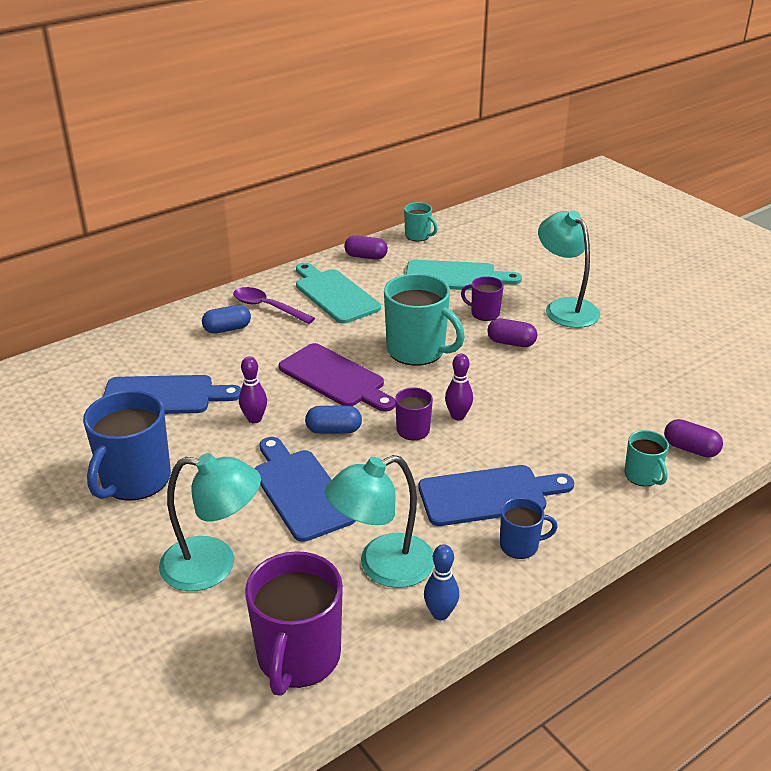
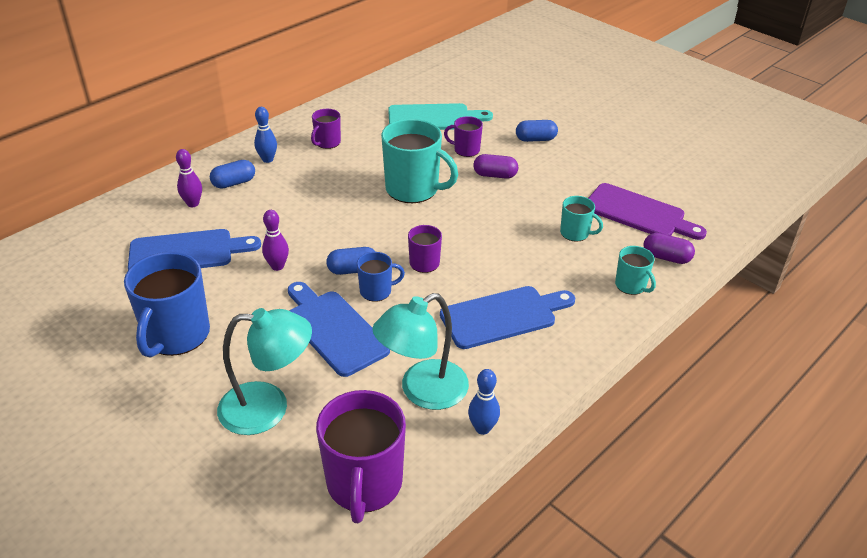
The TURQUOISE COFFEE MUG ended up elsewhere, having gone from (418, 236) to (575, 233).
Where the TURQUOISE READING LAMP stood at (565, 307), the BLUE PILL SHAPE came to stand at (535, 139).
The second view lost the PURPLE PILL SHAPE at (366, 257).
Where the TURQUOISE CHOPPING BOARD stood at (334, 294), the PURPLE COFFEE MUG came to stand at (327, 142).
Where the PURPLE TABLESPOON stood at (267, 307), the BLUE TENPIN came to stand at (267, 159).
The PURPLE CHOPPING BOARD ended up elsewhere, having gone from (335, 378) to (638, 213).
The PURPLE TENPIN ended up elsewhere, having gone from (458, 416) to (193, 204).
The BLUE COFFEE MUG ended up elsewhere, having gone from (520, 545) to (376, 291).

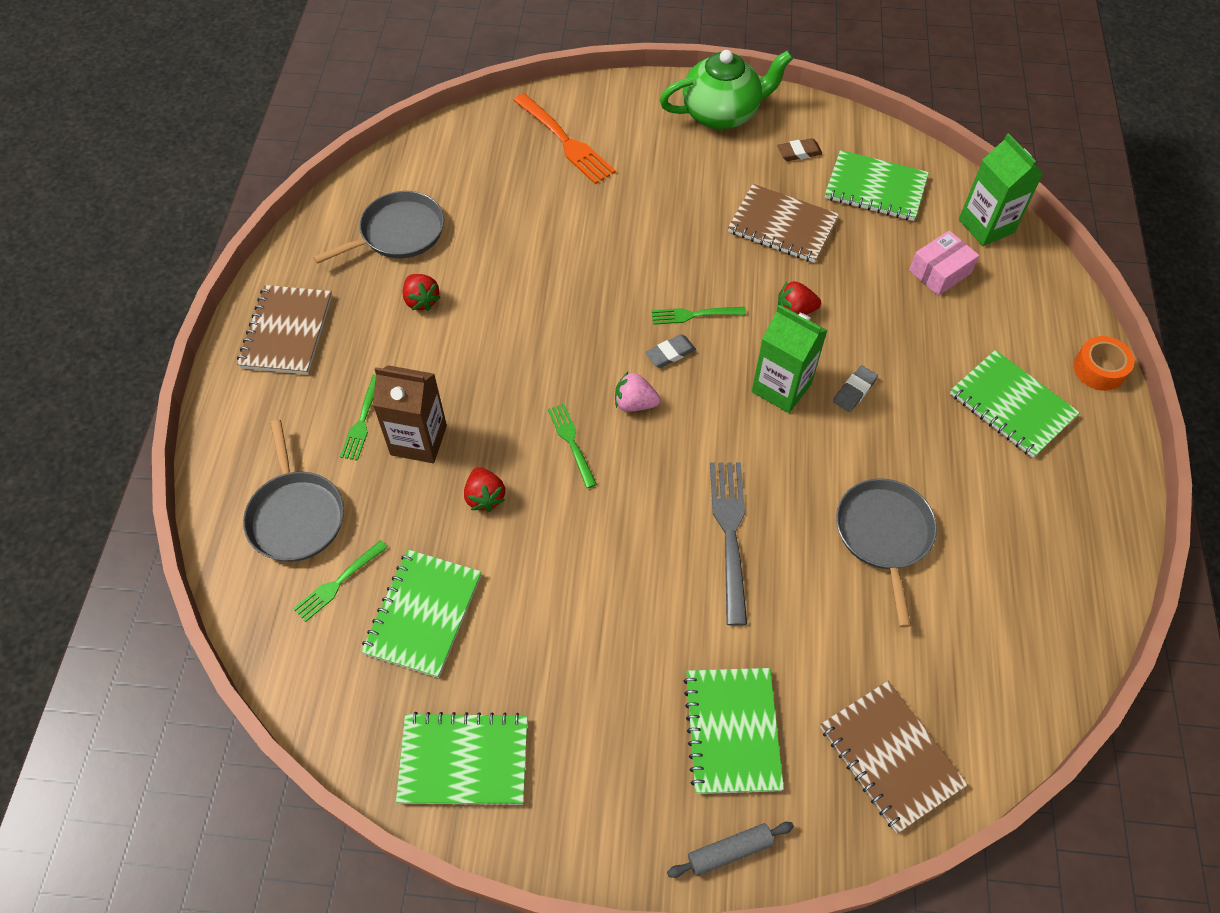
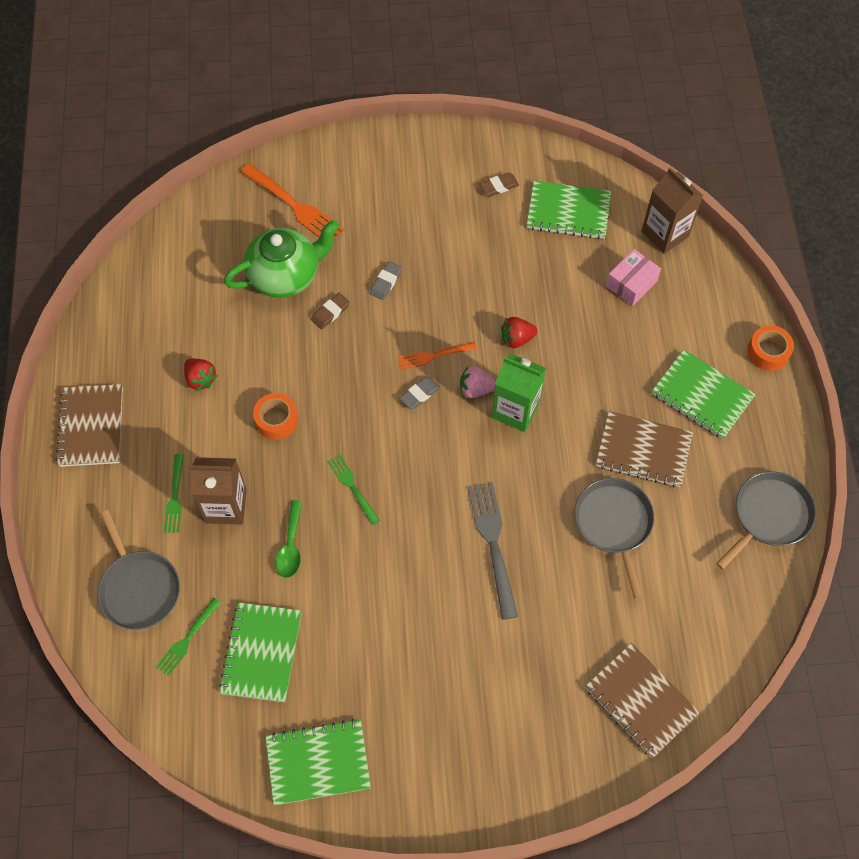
The LEAF-GREEN CHINA TEAPOT ended up elsewhere, having gone from (722, 113) to (286, 275).
What was the LEAF-GREEN CARTON at (986, 226) turned into the DARK BROWN CARTON at (665, 234).
The DARK BROWN NOTEBOOK ended up elsewhere, having gone from (782, 226) to (643, 451).
The GRAY PAN ended up elsewhere, having gone from (398, 233) to (769, 516).
What was the LEAF-GREEN DINNER FORK at (694, 315) turned into the BRIGHT ORANGE DINNER FORK at (433, 355).
The GRAY PENCIL ERASER ended up elsewhere, having gone from (854, 391) to (386, 282).
The PINK BERRY ended up elsewhere, having gone from (635, 403) to (475, 389).
Where the CRIMSON BERRY stood at (485, 497), the LEAF-GREEN TABLESPOON came to stand at (291, 546).
The second view lost the LEAF-GREEN NOTEBOOK at (732, 731).
The second view lost the GRAY ROLLING PIN at (729, 851).
The second view gained the DARK BROWN PENCIL ERASER at (330, 312).
The second view gained the BRIGHT ORANGE STICKY TAPE at (276, 420).

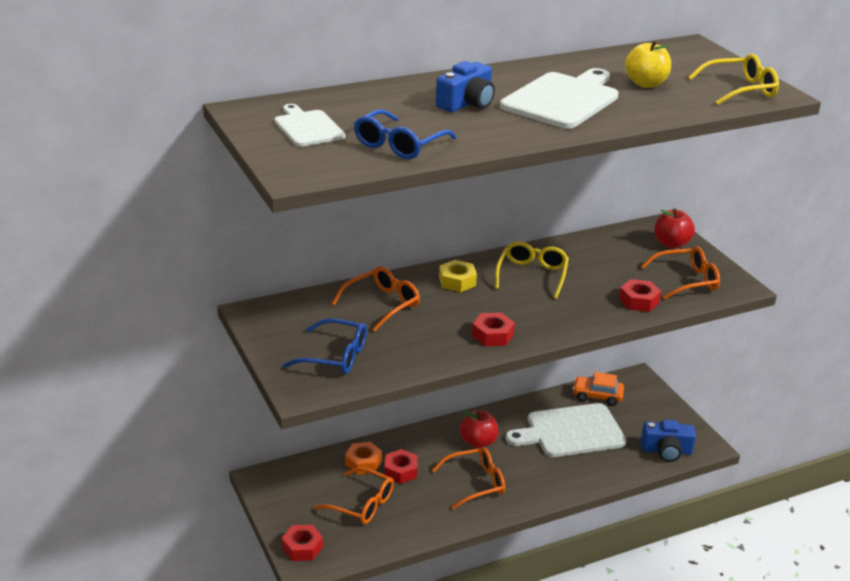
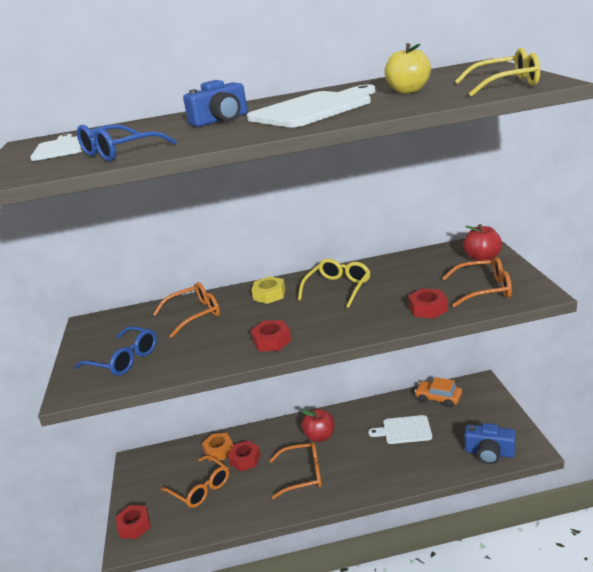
The size of the WHITE CHOPPING BOARD at (571, 431) changed by a factor of 0.59.

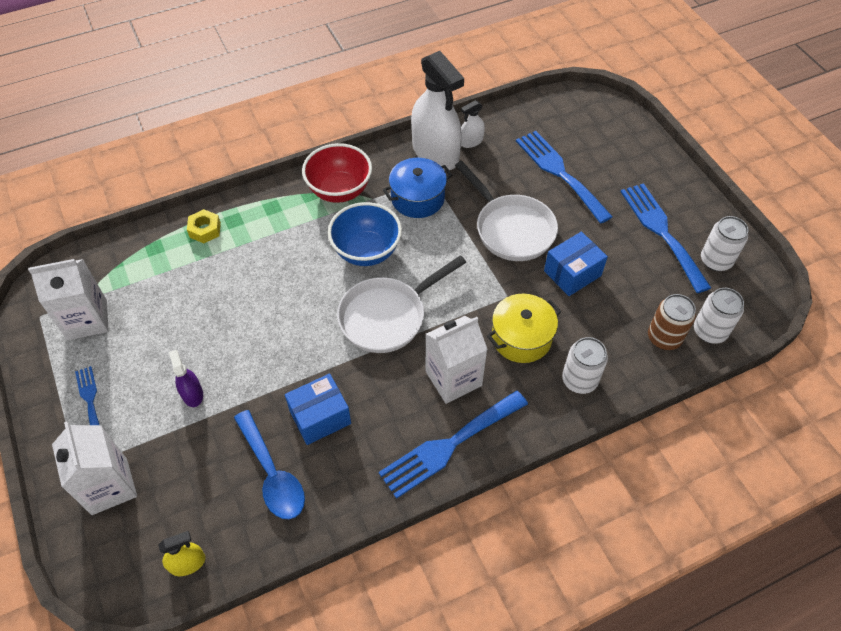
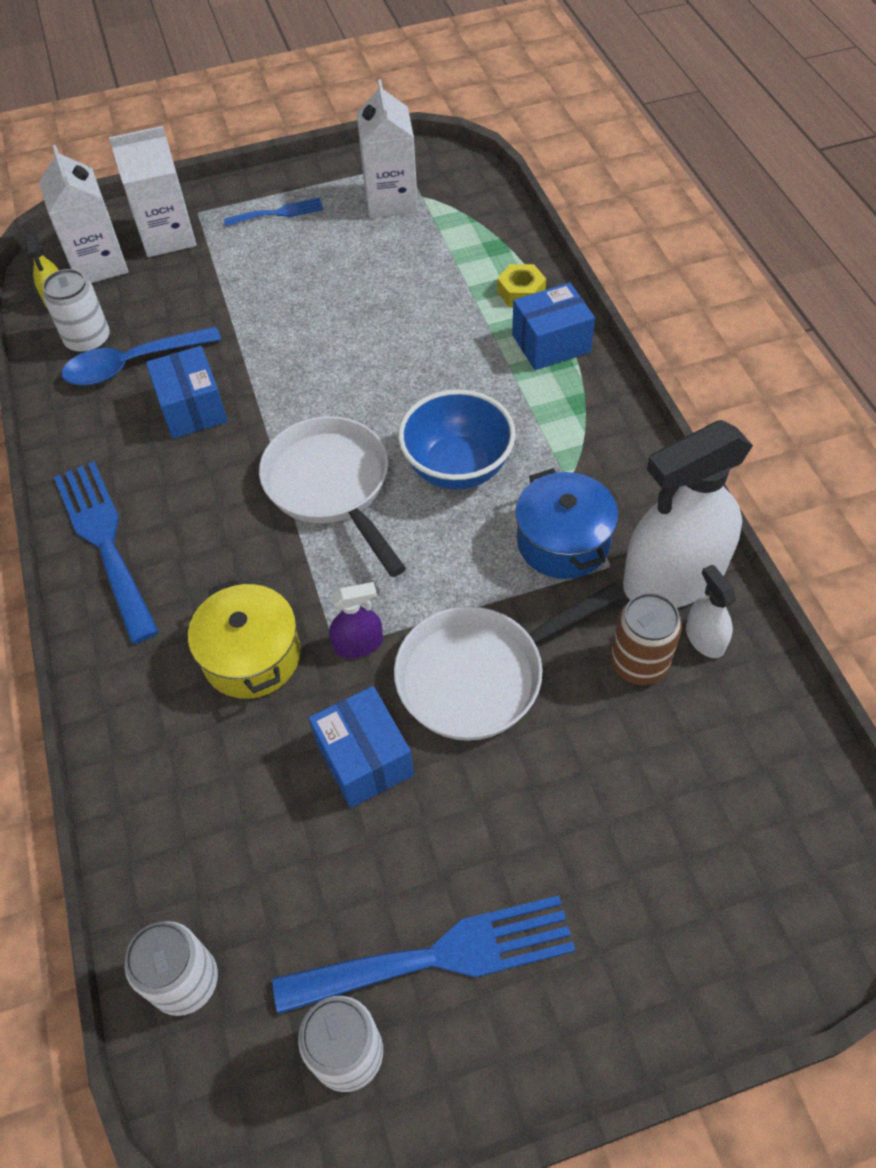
The second view lost the BLUE DINNER FORK at (559, 172).
The second view lost the CRIMSON BOWL at (339, 190).
The DARK BROWN TIN ended up elsewhere, having gone from (664, 337) to (639, 663).
The WHITE CARTON ended up elsewhere, having gone from (453, 378) to (99, 264).
The WHITE TIN ended up elsewhere, having gone from (579, 380) to (88, 340).
The PURPLE SPRAYER ended up elsewhere, having gone from (192, 394) to (358, 644).
The second view gained the BLUE BOX at (551, 343).

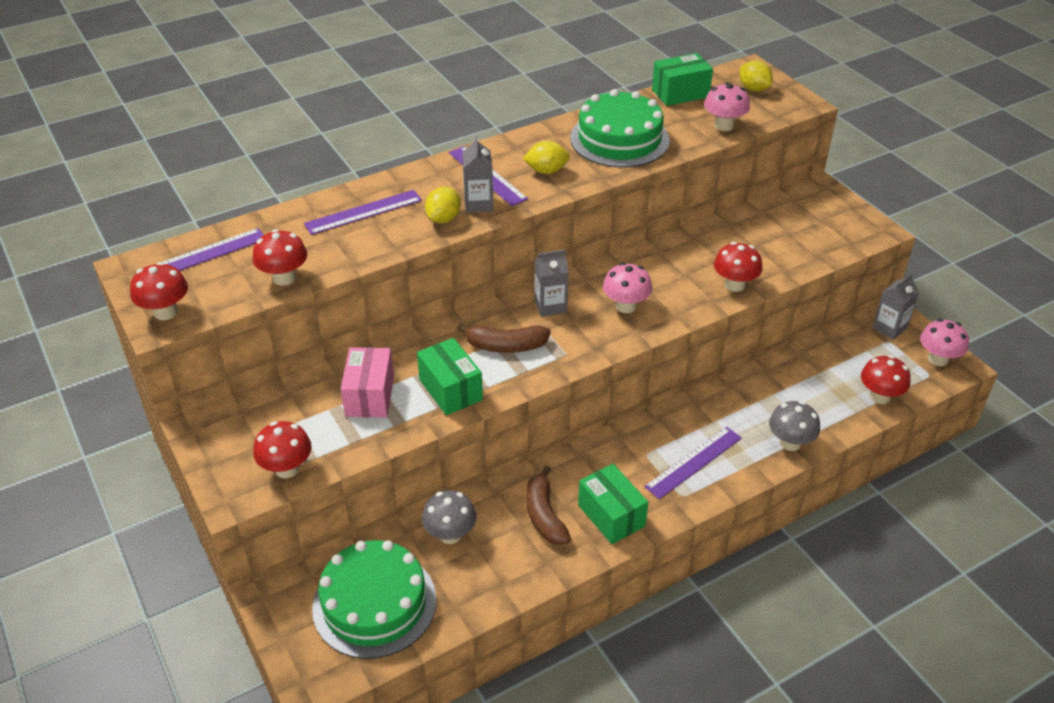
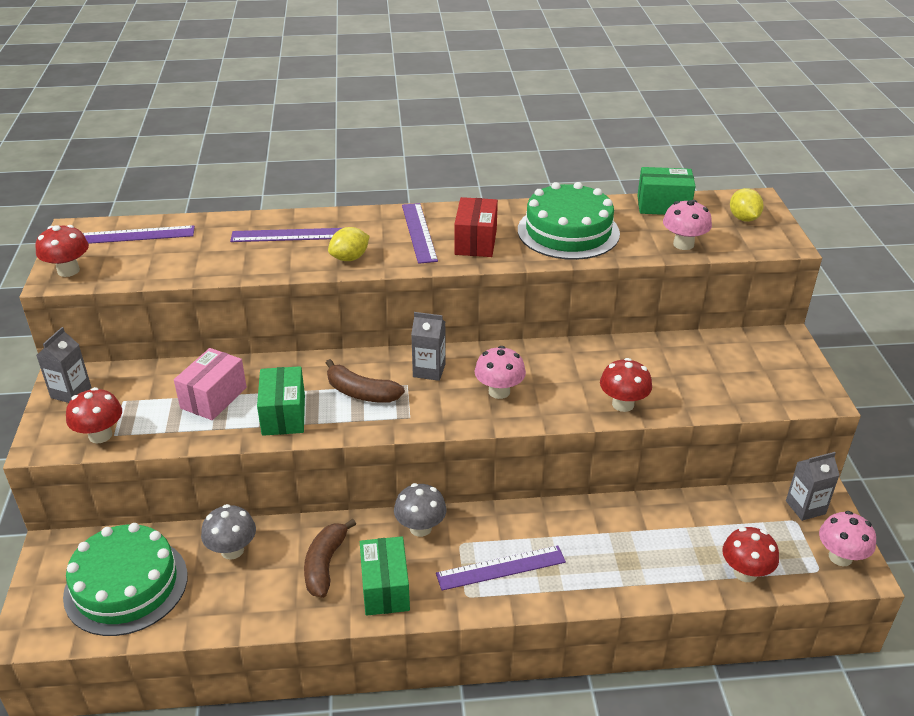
The GRAY CARTON ended up elsewhere, having gone from (478, 204) to (71, 392).
Where the GOLDEN CITRUS FRUIT stood at (546, 171), the CRIMSON BOX came to stand at (475, 242).
The second view lost the CRIMSON TOADSTOOL at (284, 278).
The GRAY TOADSTOOL ended up elsewhere, having gone from (790, 443) to (420, 528).

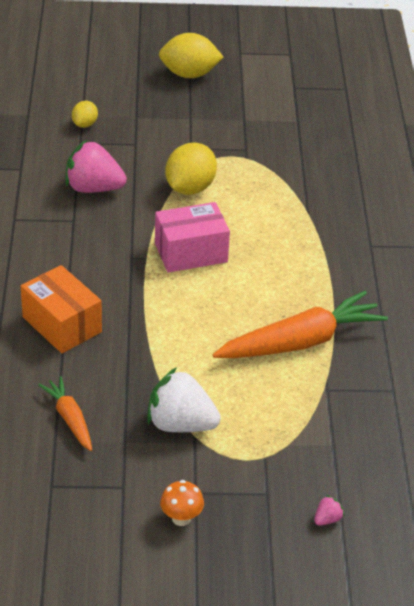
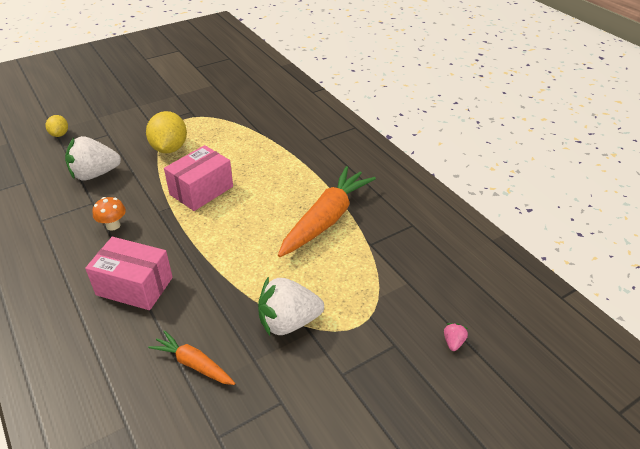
The second view lost the GOLDEN CITRUS FRUIT at (189, 74).
What was the PINK BERRY at (93, 188) turned into the WHITE BERRY at (95, 174).
What was the BRIGHT ORANGE BOX at (62, 324) turned into the PINK BOX at (134, 286).
The BRIGHT ORANGE TOADSTOOL ended up elsewhere, having gone from (181, 518) to (113, 225).

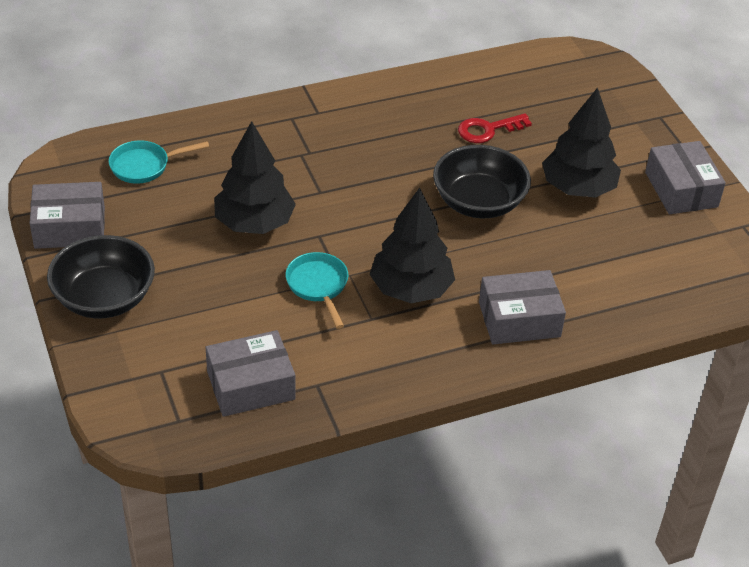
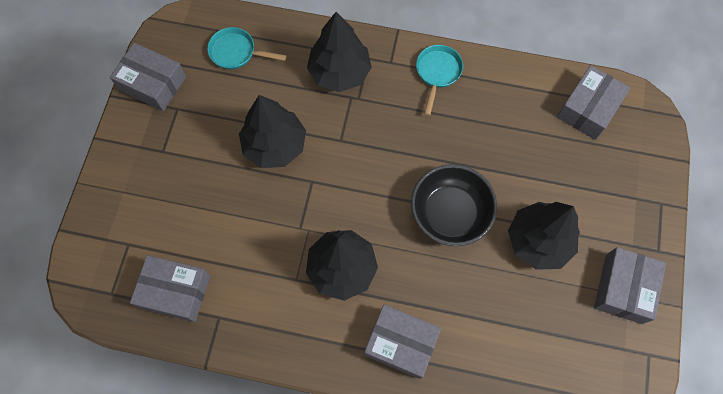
The second view lost the CRIMSON KEY at (487, 130).
The second view lost the JET-BLACK BOWL at (104, 298).
The TURQUOISE PAN ended up elsewhere, having gone from (318, 286) to (437, 73).
The second view gained the JET-BLACK TOY TREE at (339, 72).
The second view gained the GRAY BOX at (588, 109).

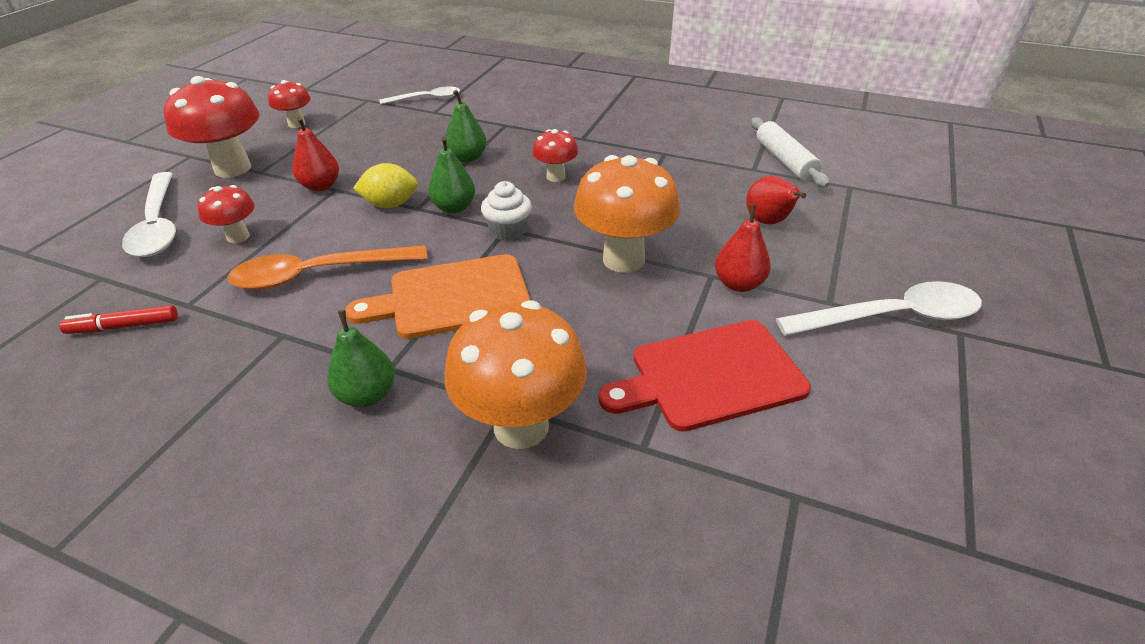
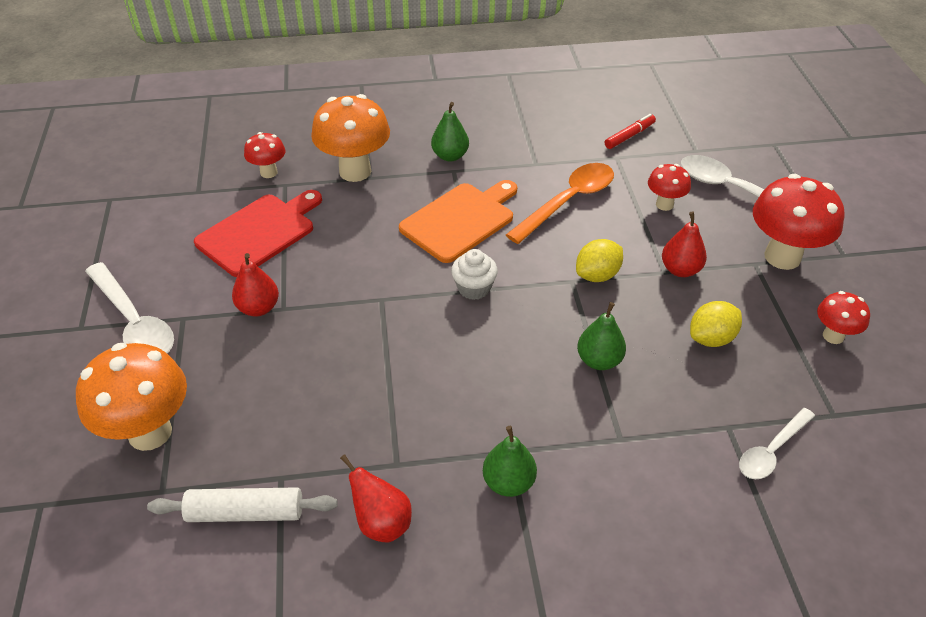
The WHITE ROLLING PIN at (785, 161) ended up facing another way, 45 degrees counterclockwise from before.
The CRIMSON TOADSTOOL ended up elsewhere, having gone from (556, 177) to (269, 172).
The LEAF-GREEN PEAR FRUIT ended up elsewhere, having gone from (454, 207) to (508, 482).
The BRIGHT ORANGE TOADSTOOL ended up elsewhere, having gone from (623, 259) to (150, 432).
The CRIMSON PEAR FRUIT ended up elsewhere, having gone from (768, 222) to (381, 523).
The WHITE TABLESPOON at (891, 317) ended up facing another way, 90 degrees counterclockwise from before.
The second view gained the GOLDEN CITRUS FRUIT at (711, 338).

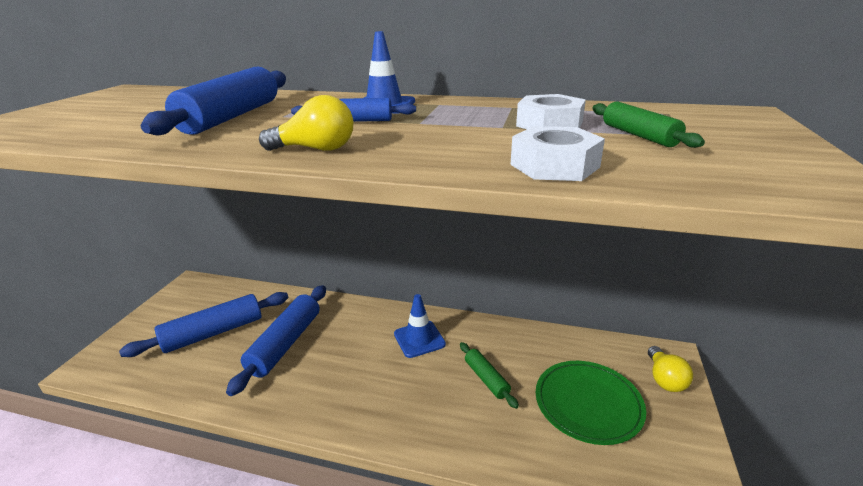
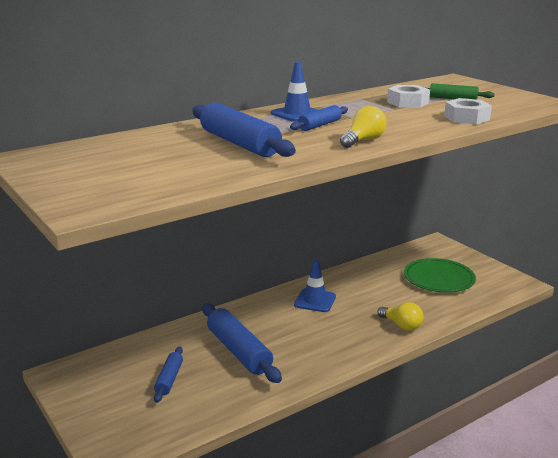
The size of the BLUE ROLLING PIN at (213, 333) changed by a factor of 0.54.
The second view lost the LEAF-GREEN ROLLING PIN at (486, 379).
The GOLDEN LIGHT BULB ended up elsewhere, having gone from (664, 379) to (402, 325).

